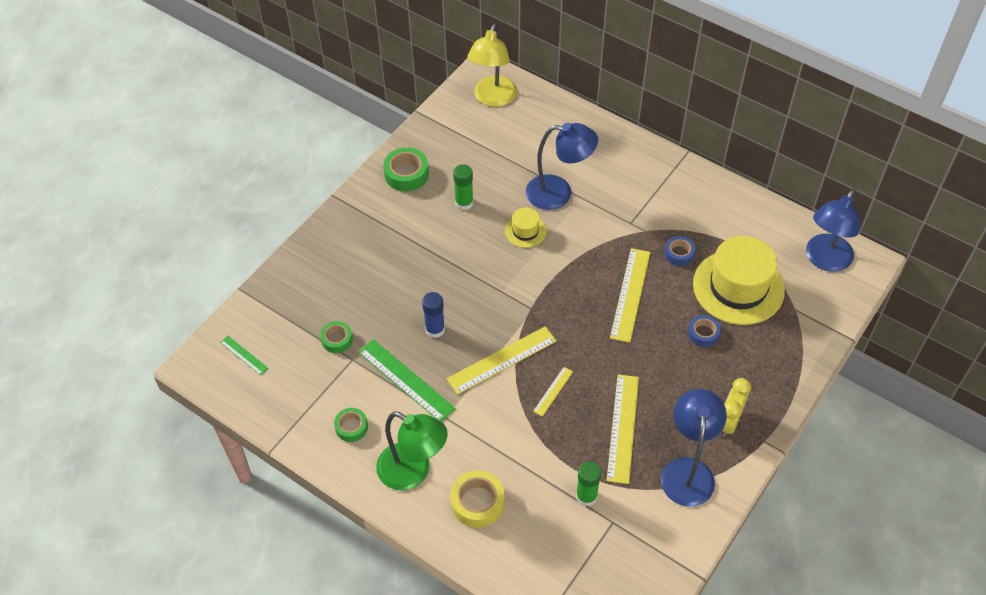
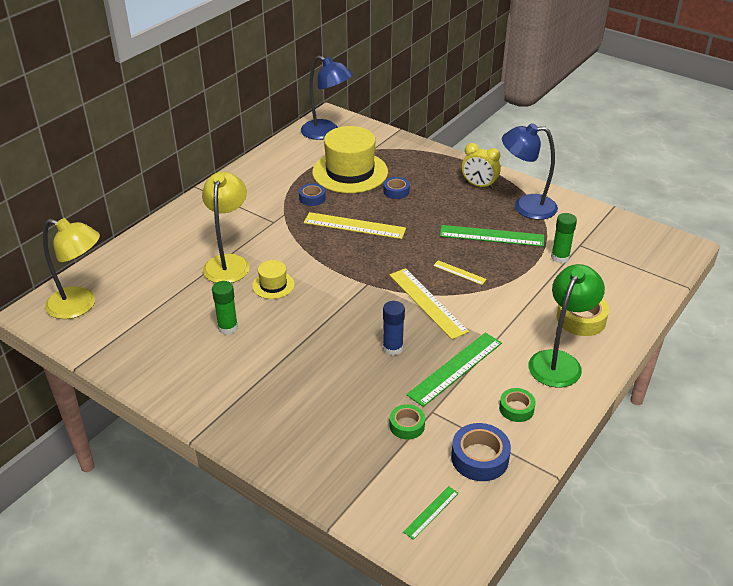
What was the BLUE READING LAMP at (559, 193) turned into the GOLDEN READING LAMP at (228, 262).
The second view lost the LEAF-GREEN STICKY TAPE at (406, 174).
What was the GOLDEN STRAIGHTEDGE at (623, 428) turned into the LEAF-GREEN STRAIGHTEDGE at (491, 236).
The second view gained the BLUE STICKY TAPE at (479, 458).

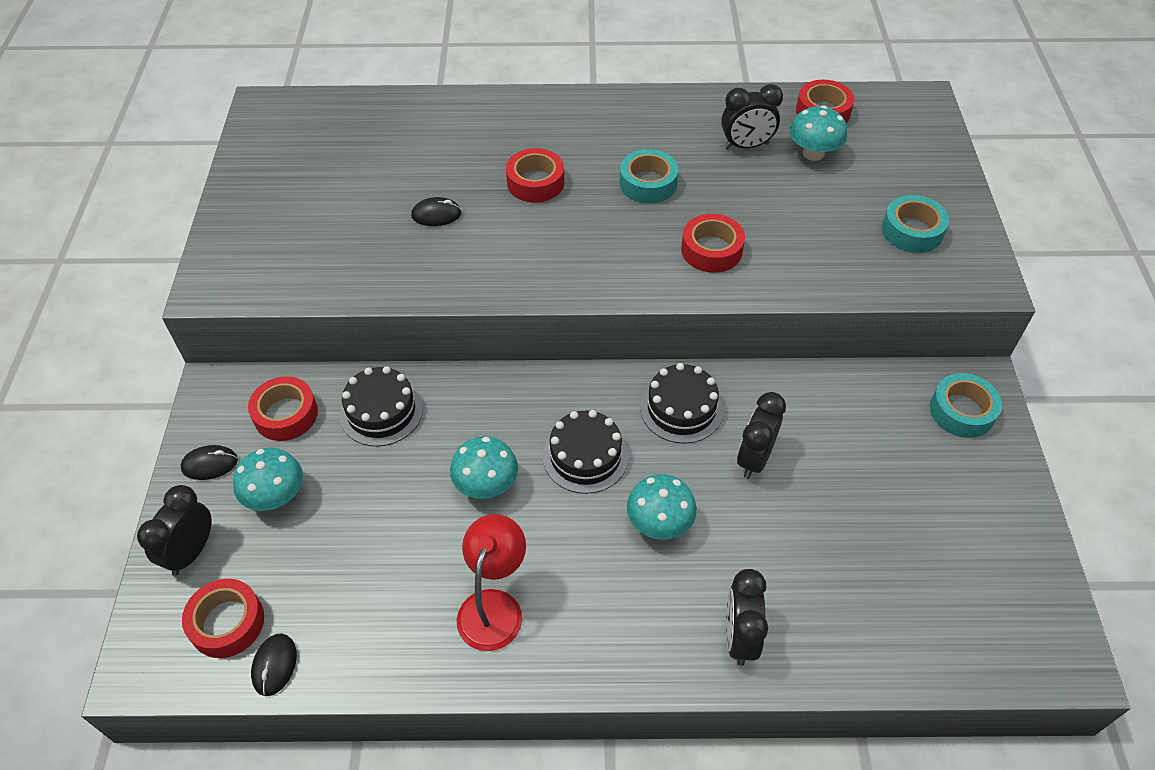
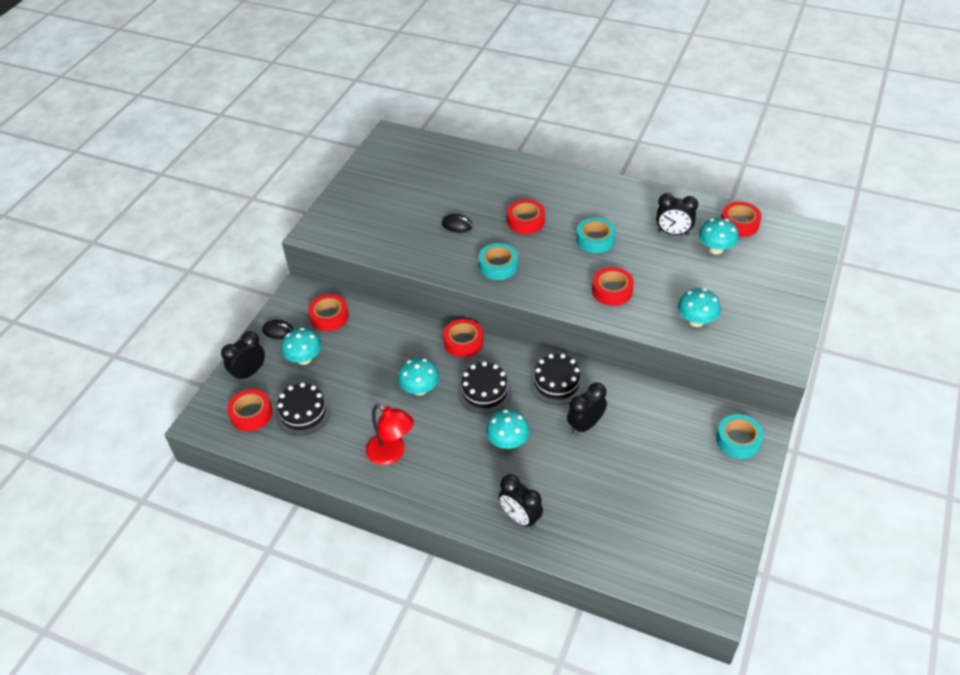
The TURQUOISE STICKY TAPE ended up elsewhere, having gone from (912, 231) to (498, 266).
The JET-BLACK GATEAU ended up elsewhere, having gone from (381, 411) to (303, 413).
The CRIMSON READING LAMP at (494, 606) ended up facing another way, 90 degrees clockwise from before.
The JET-BLACK BEDSIDE CLOCK at (739, 637) ended up facing another way, 75 degrees counterclockwise from before.
The second view lost the JET-BLACK COMPUTER MOUSE at (274, 665).
The second view gained the TURQUOISE TOADSTOOL at (696, 321).
The second view gained the CRIMSON STICKY TAPE at (463, 342).

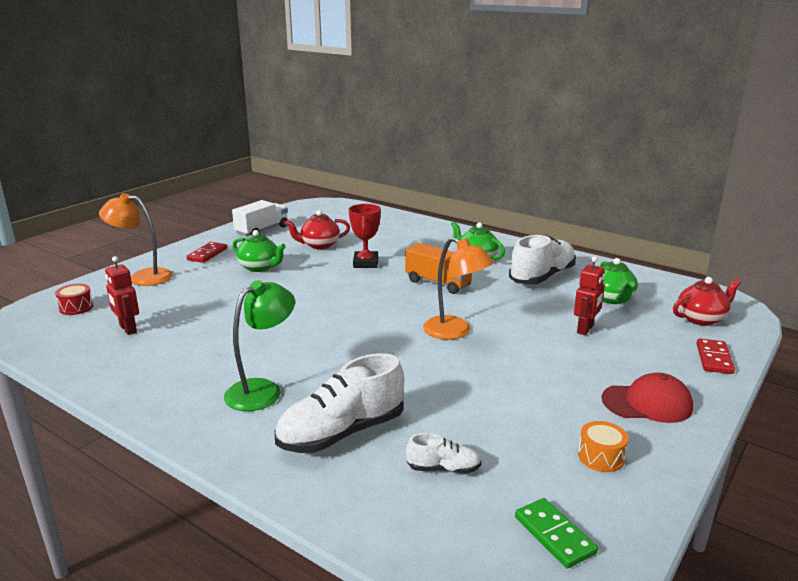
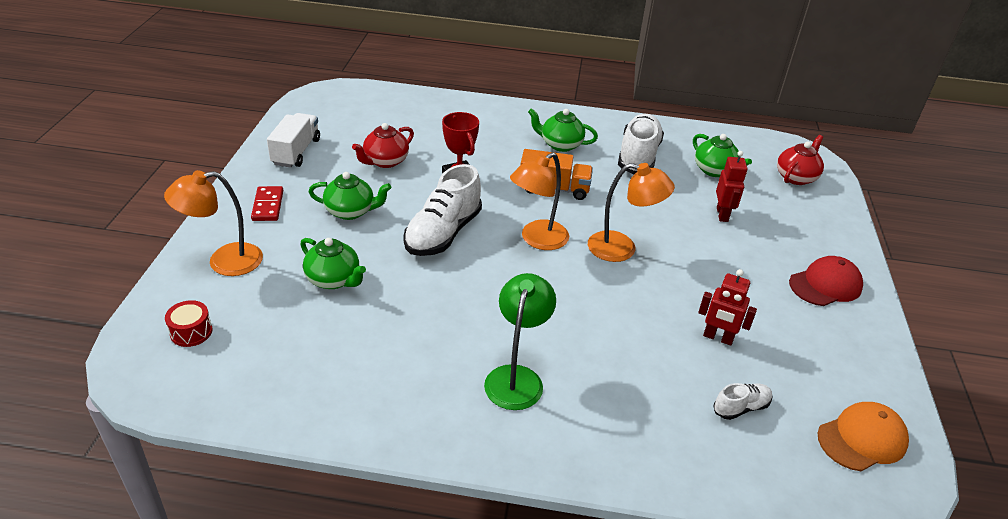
The CRIMSON TOY ROBOT ended up elsewhere, having gone from (127, 329) to (718, 338).
The second view lost the CRIMSON DOMINO PIECE at (714, 358).
The WHITE SNEAKER ended up elsewhere, having gone from (342, 433) to (443, 233).
The second view lost the BRIGHT ORANGE SNARE DRUM at (601, 457).
Where the LEAF-GREEN DOMINO PIECE stood at (554, 535), the BRIGHT ORANGE BASEBALL CAP came to stand at (862, 439).
The second view gained the BRIGHT ORANGE READING LAMP at (537, 240).
The second view gained the LEAF-GREEN CHINA TEAPOT at (334, 280).

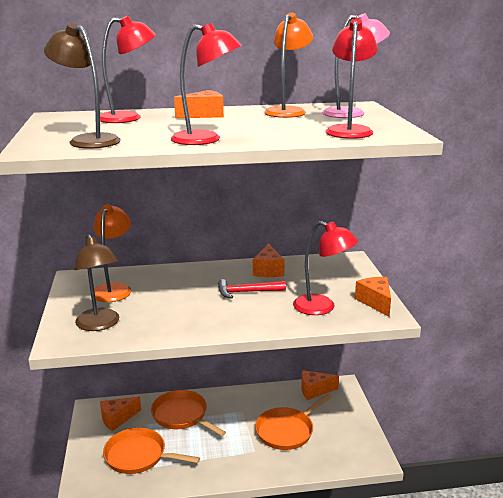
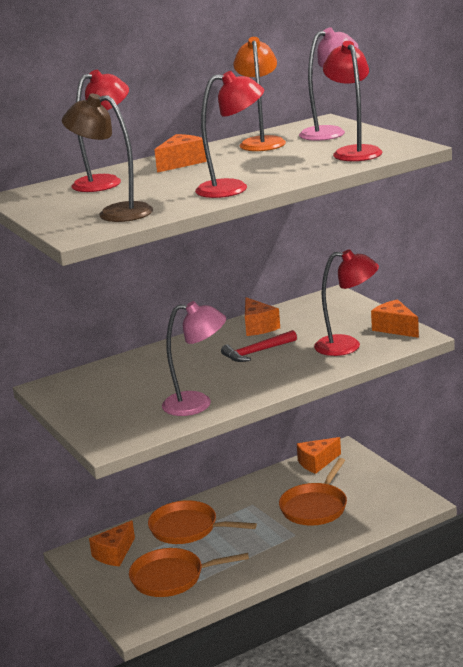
The second view lost the BRIGHT ORANGE READING LAMP at (114, 289).
The second view lost the DARK BROWN READING LAMP at (100, 325).
The second view gained the PINK READING LAMP at (197, 404).

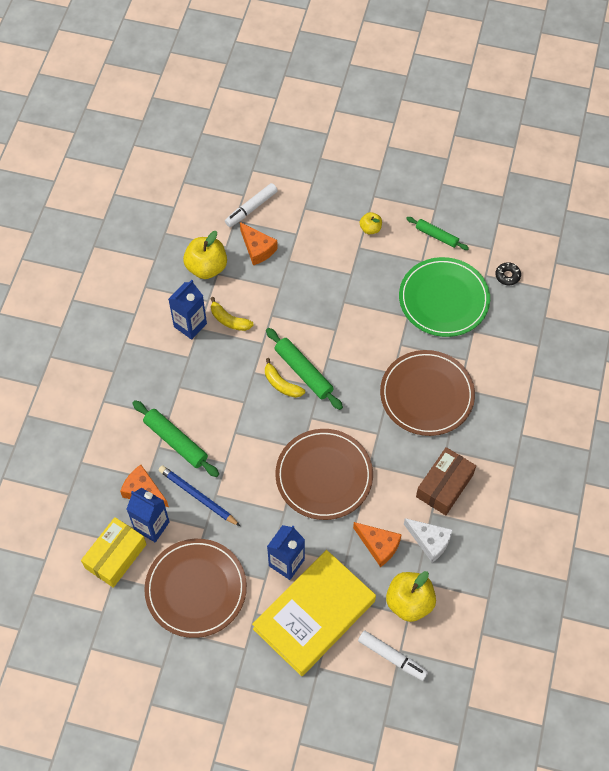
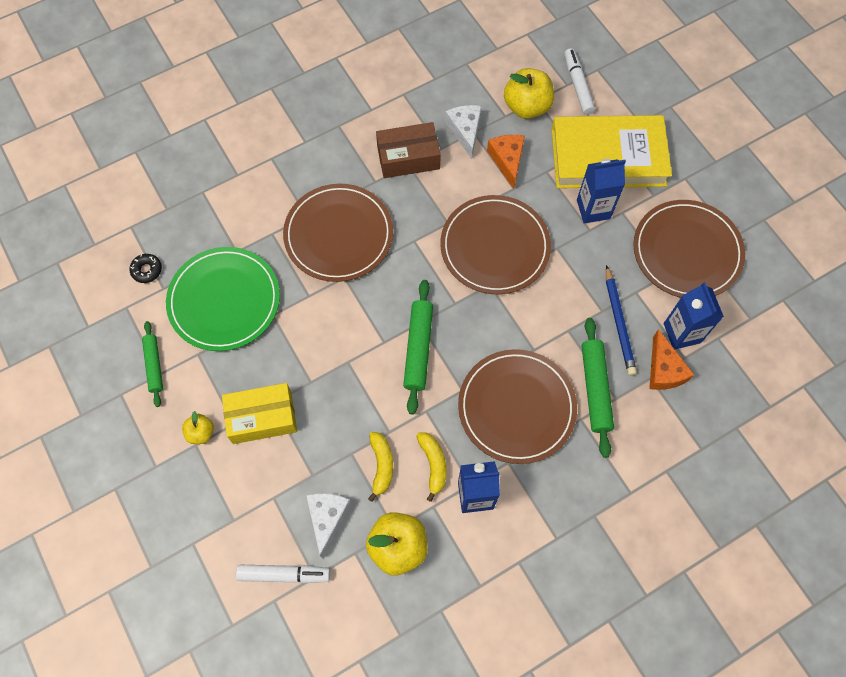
What was the BRIGHT ORANGE PIECE OF CHEESE at (257, 249) turned into the WHITE PIECE OF CHEESE at (327, 518).
The GOLDEN TOY BANANA ended up elsewhere, having gone from (281, 384) to (381, 465).
The GOLDEN BOX ended up elsewhere, having gone from (115, 556) to (262, 417).
The second view gained the DARK BROWN PLATE at (516, 407).

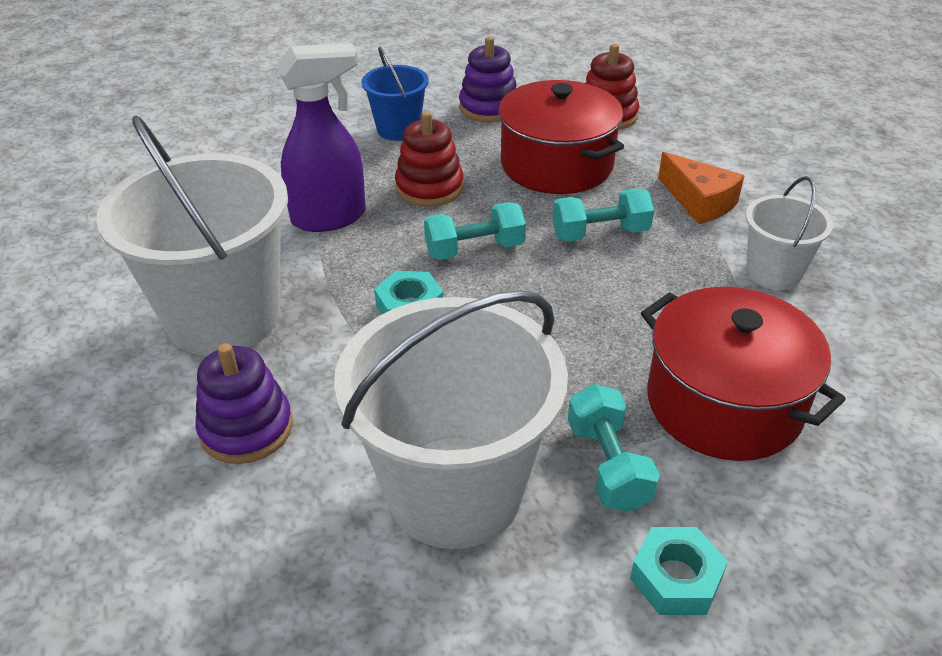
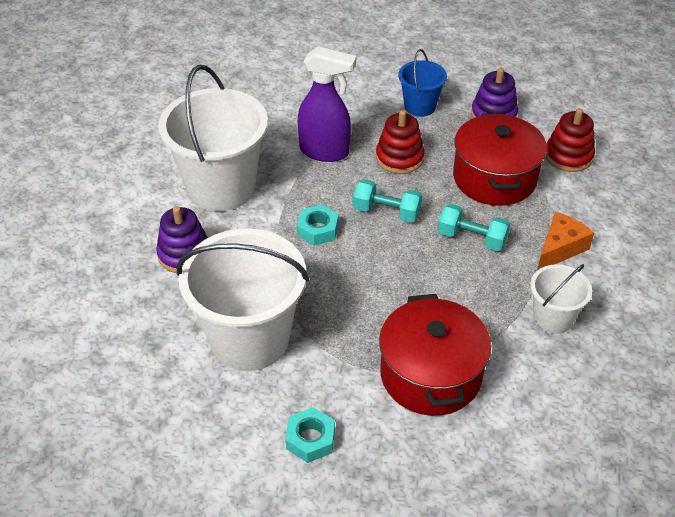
The BRIGHT ORANGE PIECE OF CHEESE at (699, 202) ended up facing another way, 135 degrees counterclockwise from before.
The second view lost the TURQUOISE FREE WEIGHT at (608, 465).

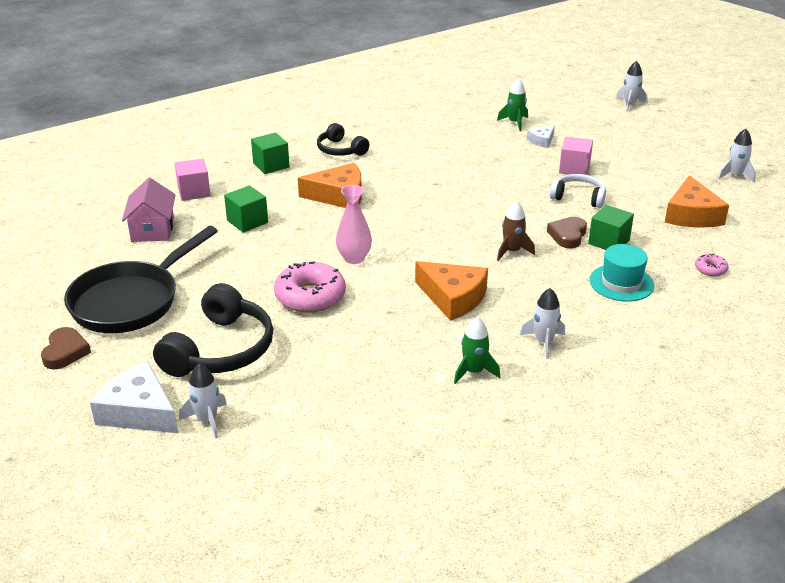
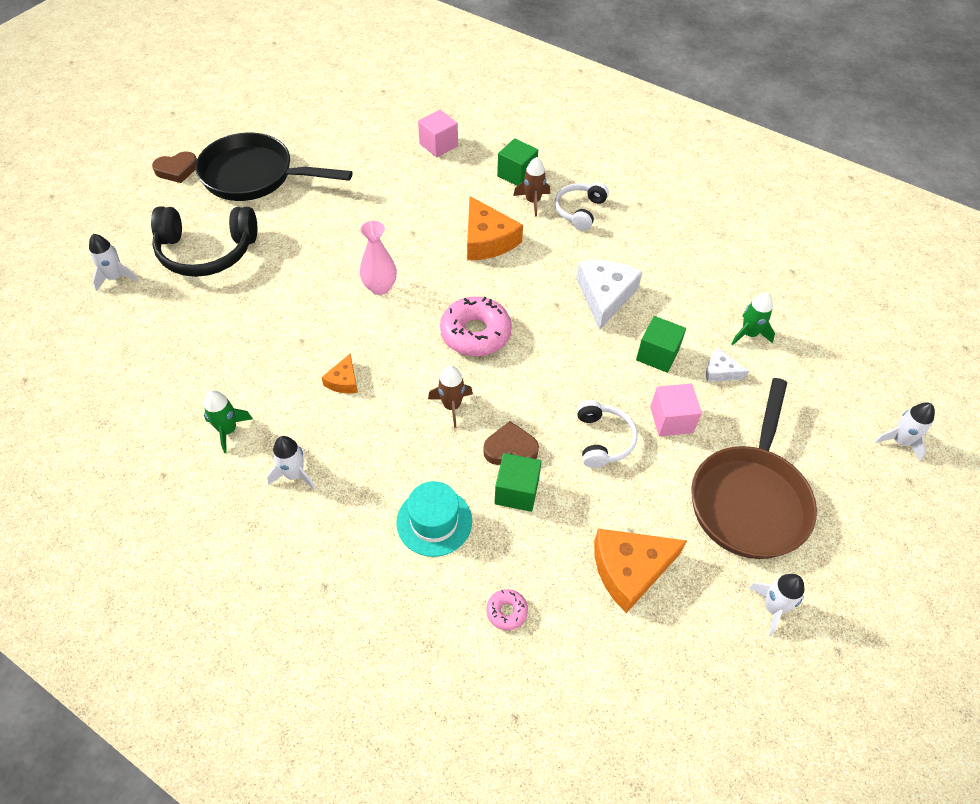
What was the JET-BLACK HEADSET at (340, 150) turned into the WHITE HEADSET at (579, 211).
The second view lost the PINK COTTAGE at (152, 229).
The LEAF-GREEN SOLID CUBE ended up elsewhere, having gone from (247, 221) to (657, 354).
The PINK DOUGHNUT ended up elsewhere, having gone from (310, 296) to (475, 333).
The size of the BRIGHT ORANGE PIECE OF CHEESE at (453, 298) changed by a factor of 0.52.
The WHITE PIECE OF CHEESE ended up elsewhere, having gone from (139, 411) to (605, 296).
The second view gained the DARK BROWN TOY ROCKET at (533, 201).
The second view gained the DARK BROWN PAN at (749, 499).

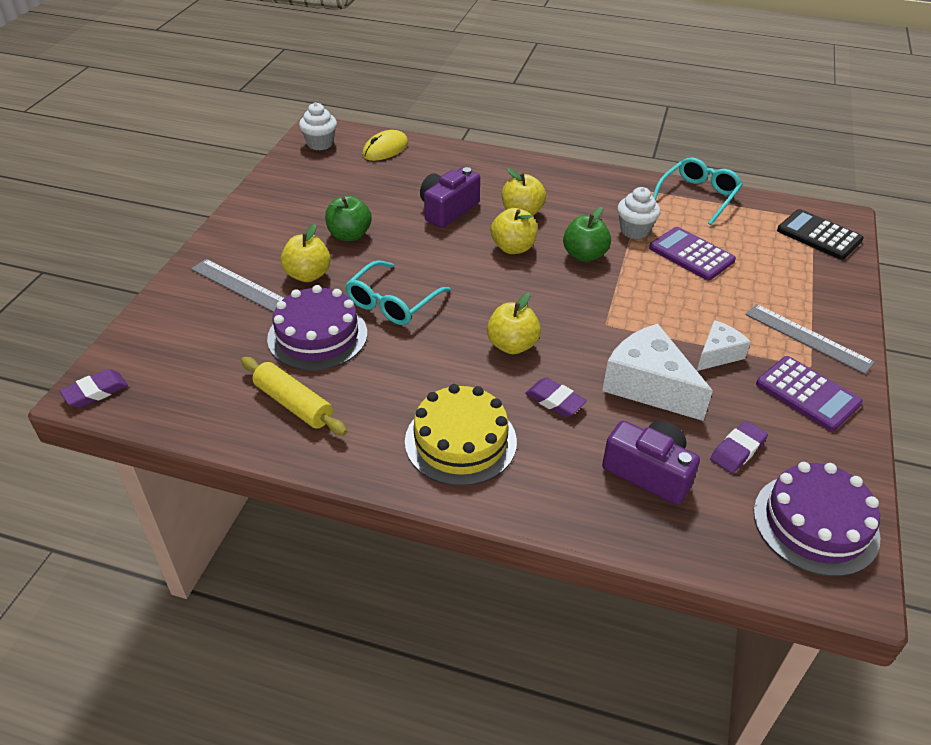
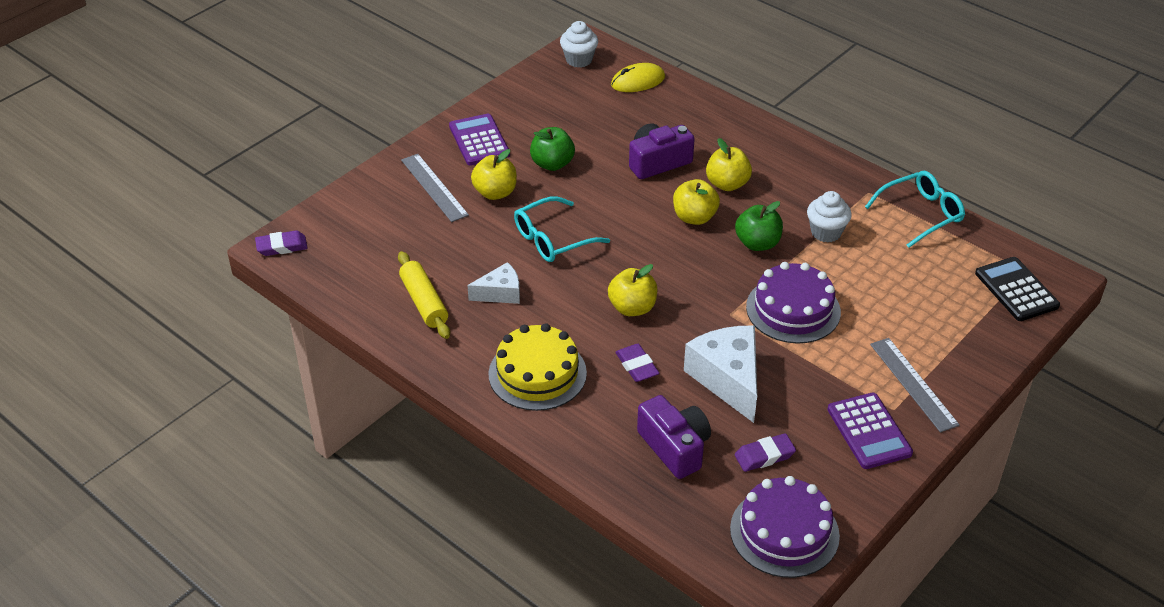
The PURPLE CALCULATOR ended up elsewhere, having gone from (691, 254) to (479, 140).
The PURPLE GATEAU ended up elsewhere, having gone from (317, 336) to (793, 309).
The WHITE PIECE OF CHEESE ended up elsewhere, having gone from (718, 354) to (500, 293).

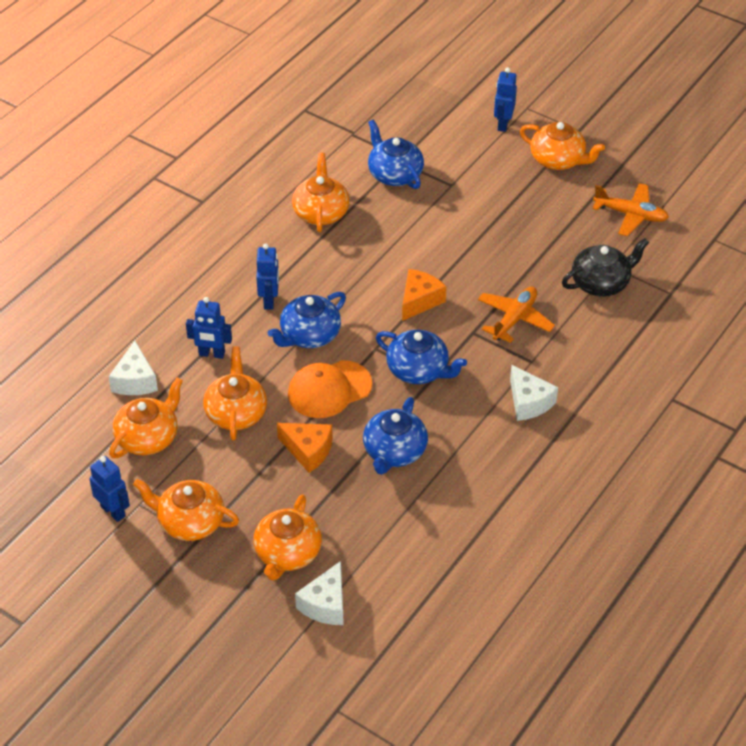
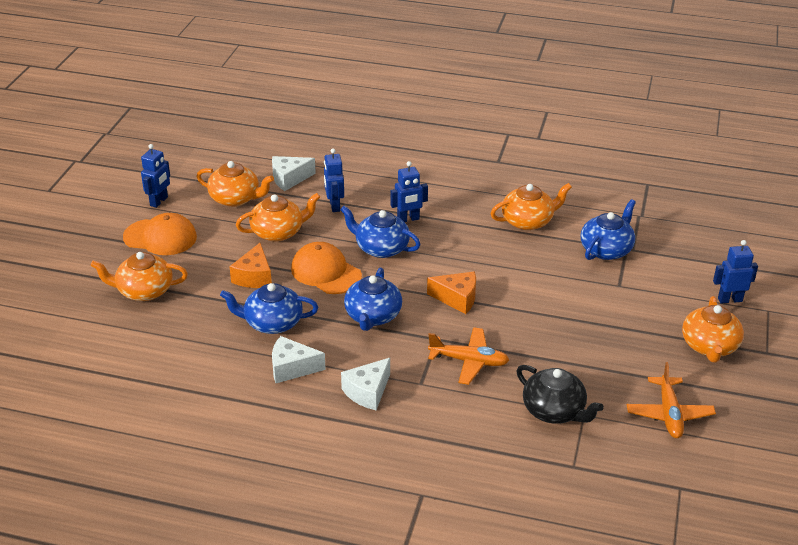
Where the BRIGHT ORANGE CHINA TEAPOT stood at (190, 522), the BRIGHT ORANGE BASEBALL CAP came to stand at (160, 237).
The WHITE PIECE OF CHEESE ended up elsewhere, having gone from (325, 604) to (292, 368).

